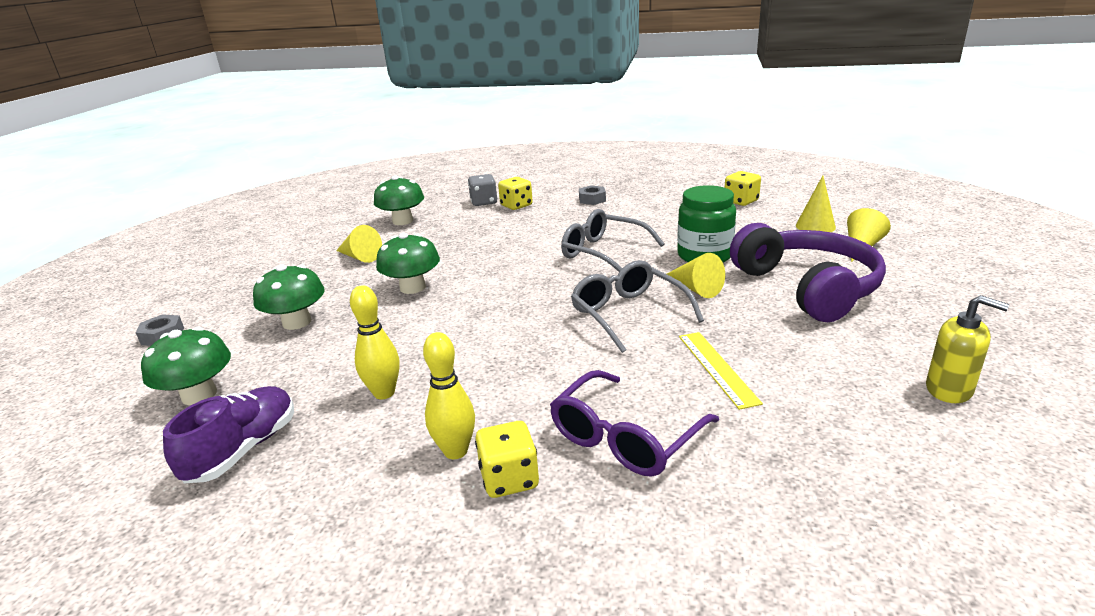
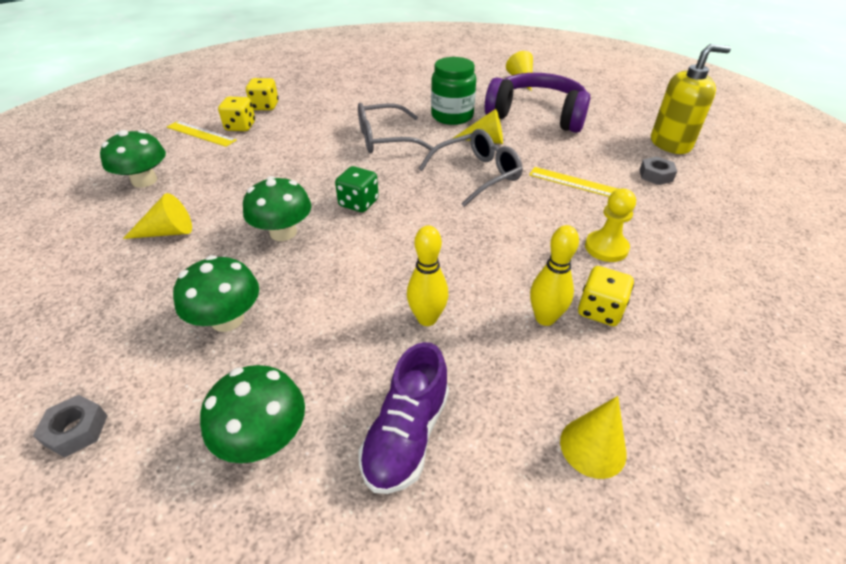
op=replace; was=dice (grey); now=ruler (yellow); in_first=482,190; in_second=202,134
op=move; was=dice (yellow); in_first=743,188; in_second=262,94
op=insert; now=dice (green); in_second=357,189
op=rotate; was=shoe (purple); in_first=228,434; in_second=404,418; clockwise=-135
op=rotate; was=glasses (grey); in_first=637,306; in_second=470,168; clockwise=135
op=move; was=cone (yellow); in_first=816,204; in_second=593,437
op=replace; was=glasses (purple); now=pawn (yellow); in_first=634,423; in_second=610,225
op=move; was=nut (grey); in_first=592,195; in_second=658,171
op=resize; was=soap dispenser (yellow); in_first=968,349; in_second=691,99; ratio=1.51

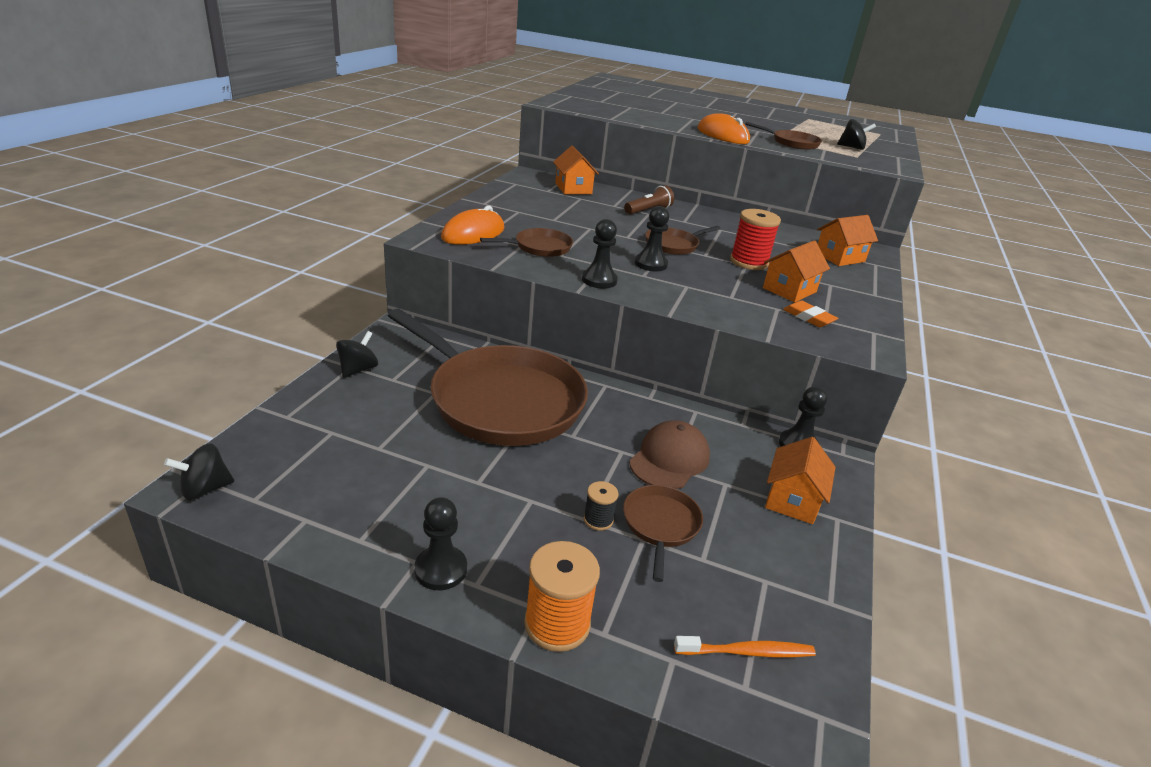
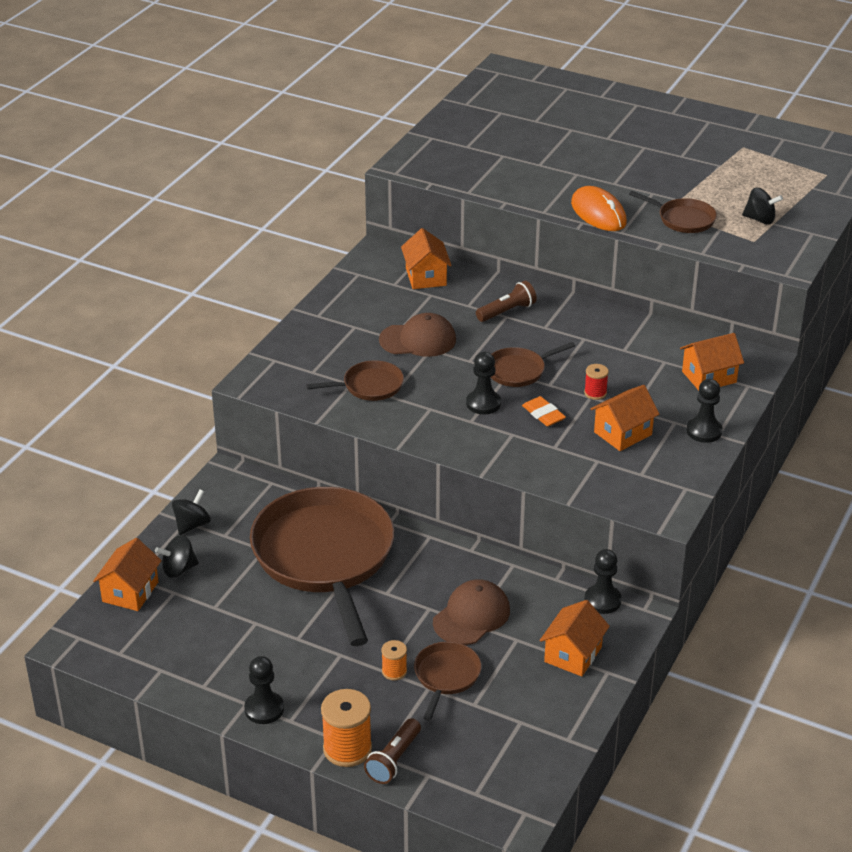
op=insert; now=house (orange); in_second=127,574
op=move; was=spinning top (black); in_first=199,471; in_second=177,556
op=rotate; was=pan (brown); in_first=488,377; in_second=322,566; clockwise=-150
op=insert; now=flashlight (brown); in_second=392,751
op=insert; now=cap (brown); in_second=417,335
op=recolor; was=spool (black); now=spool (orange); in_first=601,506; in_second=394,660
op=move; was=eraser (orange); in_first=810,313; in_second=544,411
op=resize; was=spool (red); in_first=755,239; in_second=596,382; ratio=0.54
op=move; was=pawn (black); in_first=600,254; in_second=705,411
op=delete; was=mouse (orange); in_first=473,225
op=delete; was=toothbrush (orange); in_first=745,646

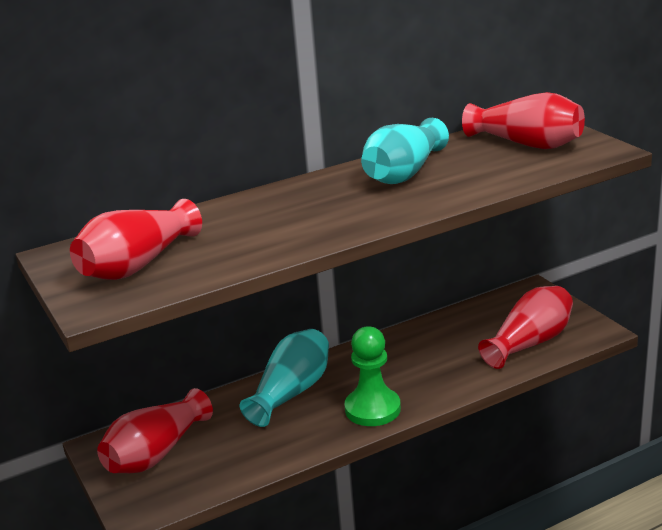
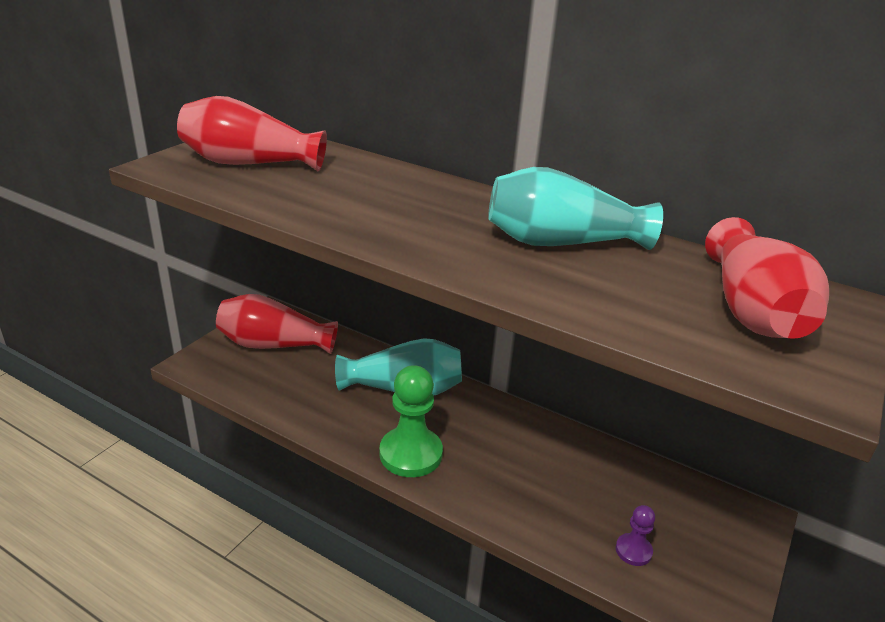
op=replace; was=vase (red); now=pawn (purple); in_first=525,327; in_second=635,535

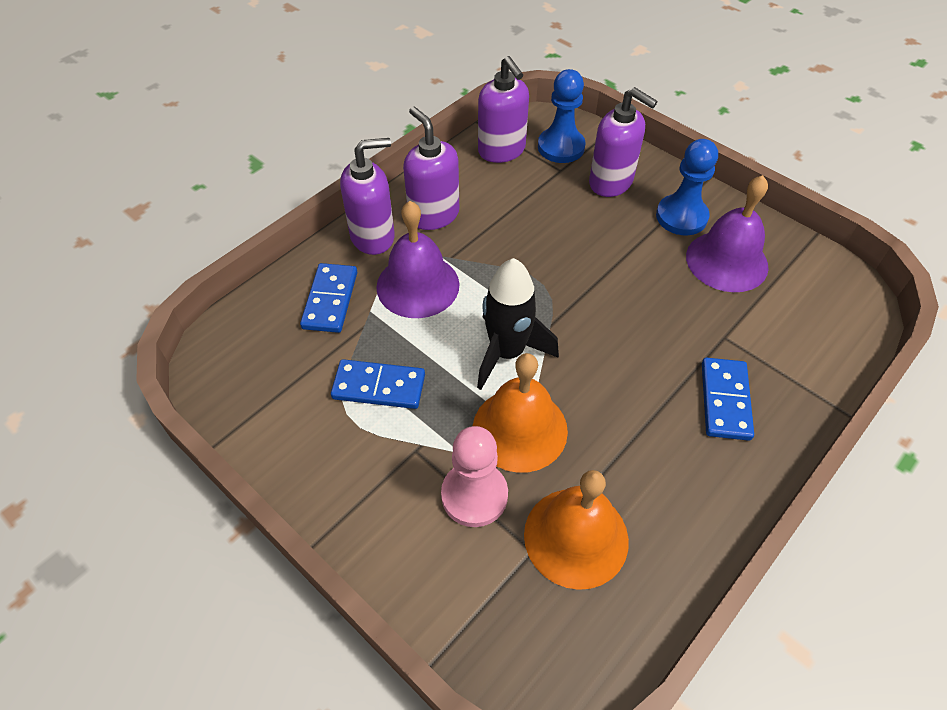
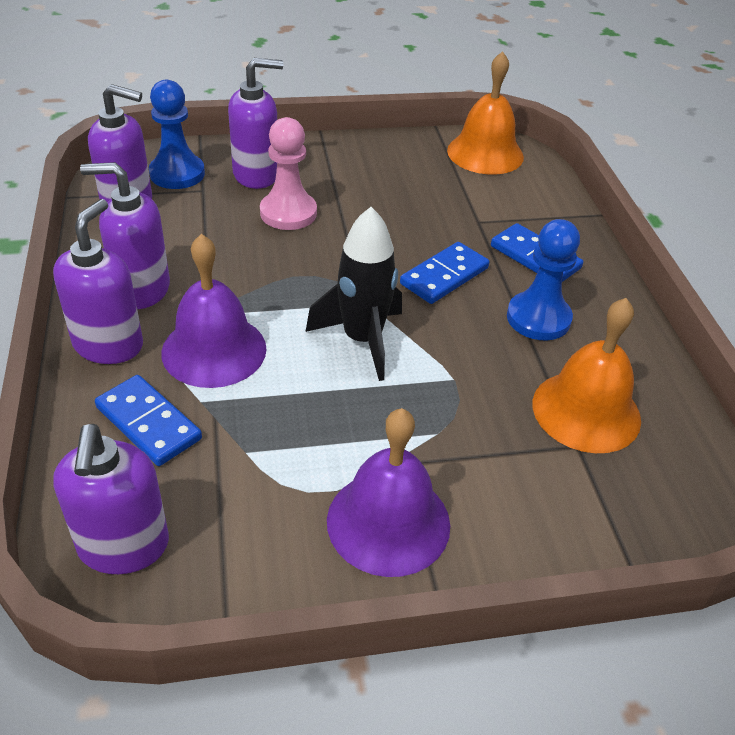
op=insert; now=soap dispenser (purple); in_second=111,499
op=move; was=pawn (pink); in_first=474,476; in_second=288,173
op=move; was=bell (purple); in_first=727,233; in_second=388,492
op=move; was=domino (blue); in_first=378,384; in_second=445,273
op=move; was=bell (orange); in_first=520,413; in_second=485,113
op=move; was=pawn (blue); in_first=687,187; in_second=543,279

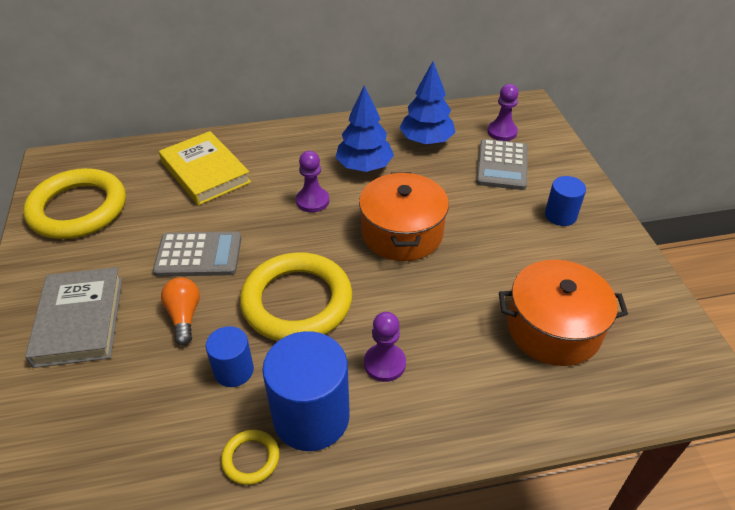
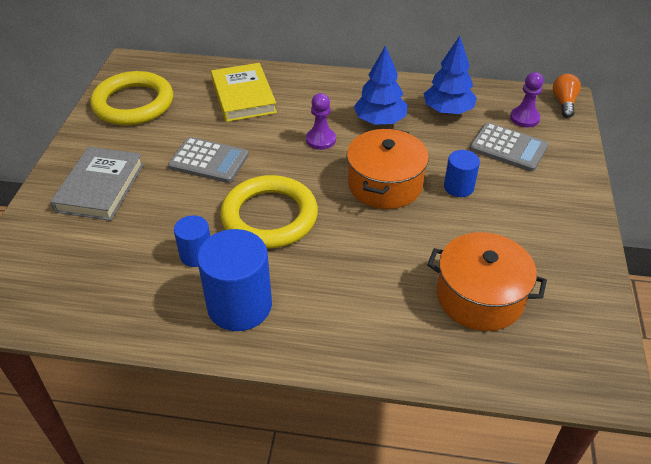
op=move; was=cylinder (blue); in_first=565,201; in_second=462,173
op=rotate; was=calculator (grey); in_first=502,164; in_second=509,147; clockwise=-90
op=move; was=light bulb (orange); in_first=180,311; in_second=567,96
op=delete; was=ring (yellow); in_first=250,457
op=delete; was=pawn (purple); in_first=385,347

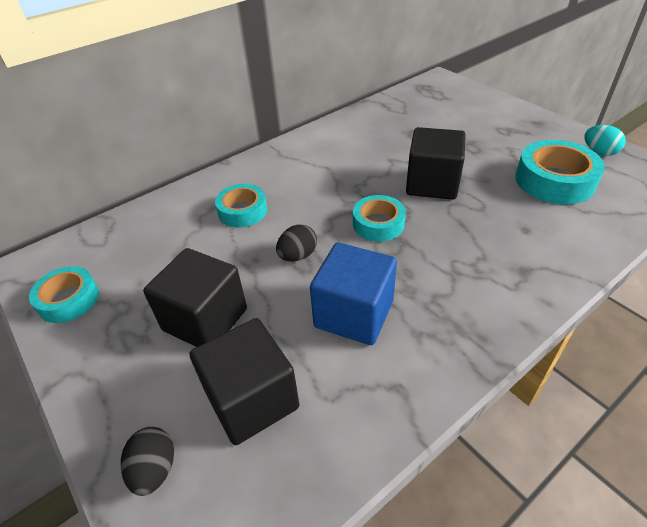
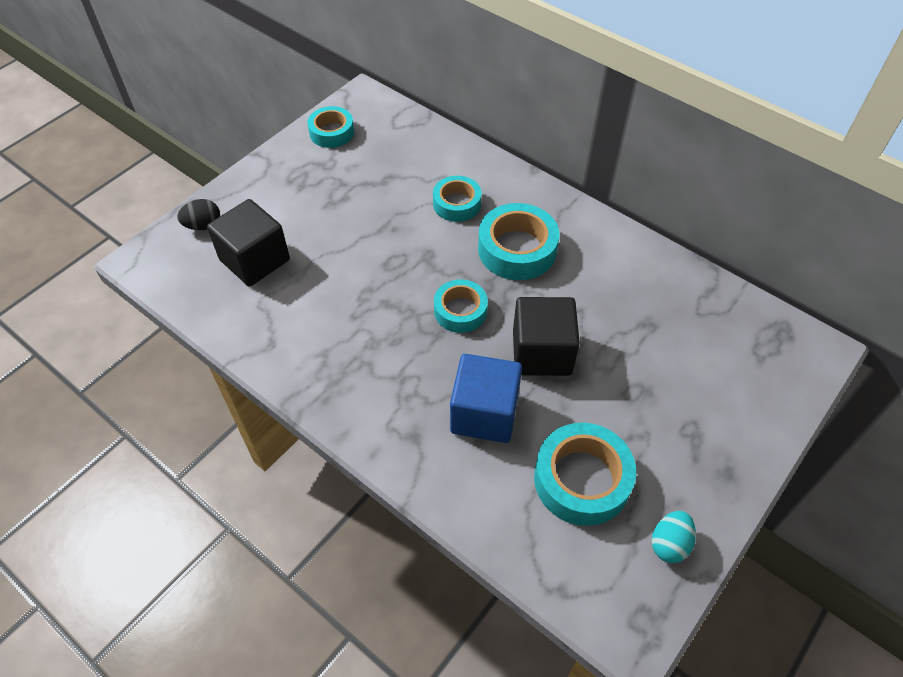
op=move; was=cube (blue); in_first=353,293; in_second=486,398
op=insert; now=tape (turquoise); in_second=518,241
op=delete; was=cube (black); in_first=195,297
op=delete; was=egg (black); in_first=296,242

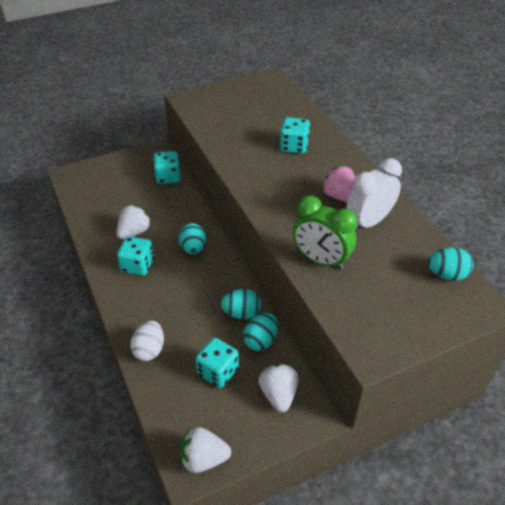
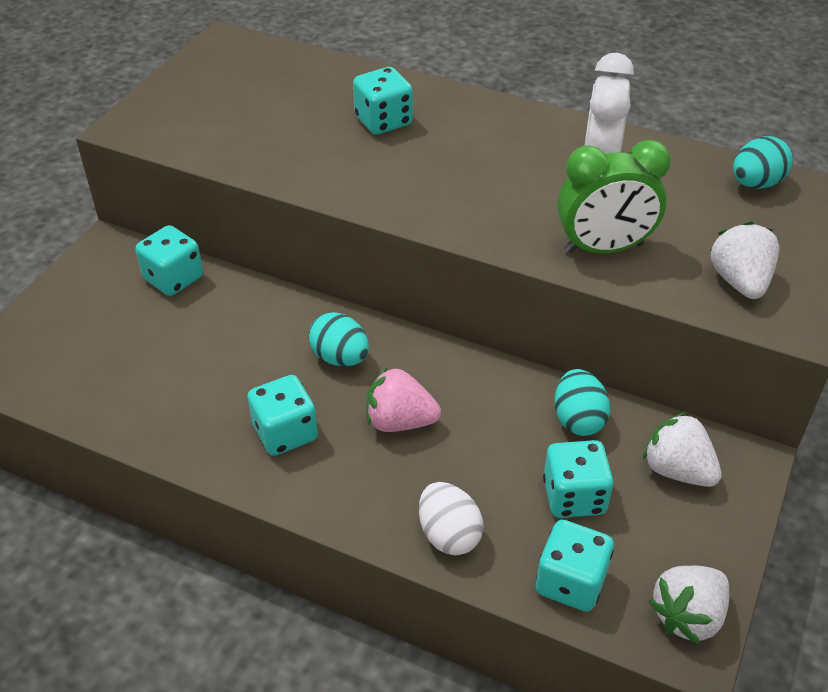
op=move; was=strawberry (pink); in_first=338,184; in_second=403,399
op=insert; now=dice (turquoise); in_second=575,566
op=move; was=strawberry (white); in_first=133,222; in_second=744,260
op=delete; was=egg (turquoise); in_first=241,304

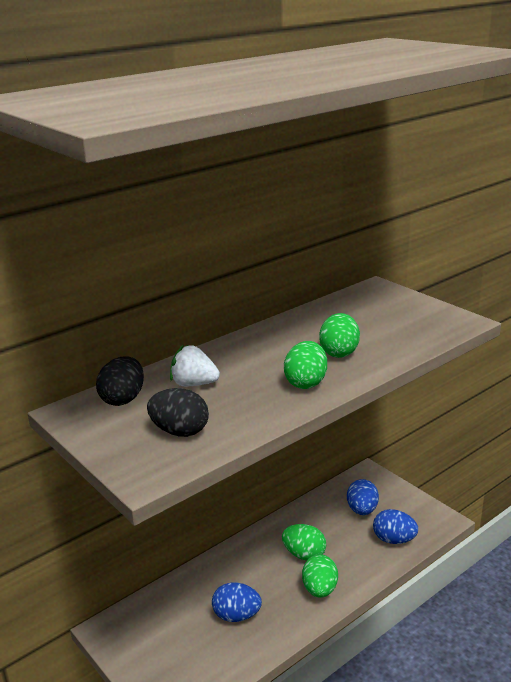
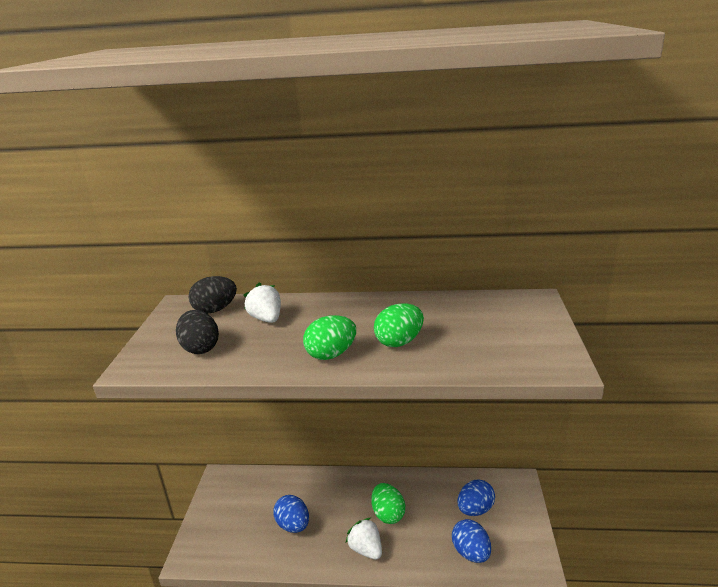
op=replace; was=egg (green); now=strawberry (white); in_first=320,576; in_second=364,538

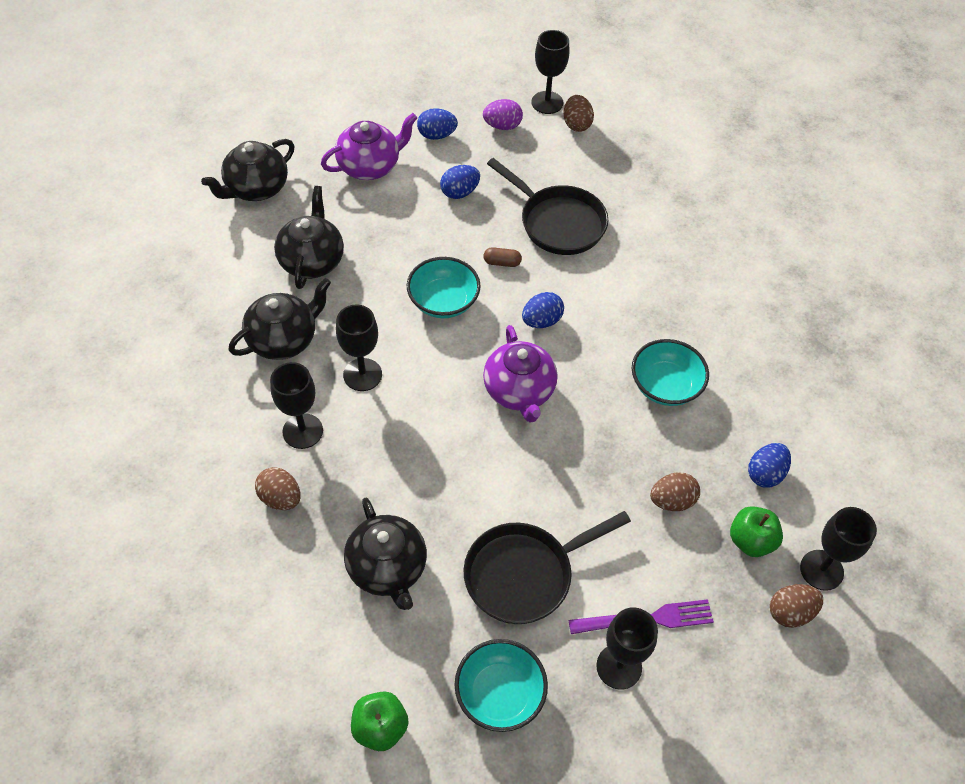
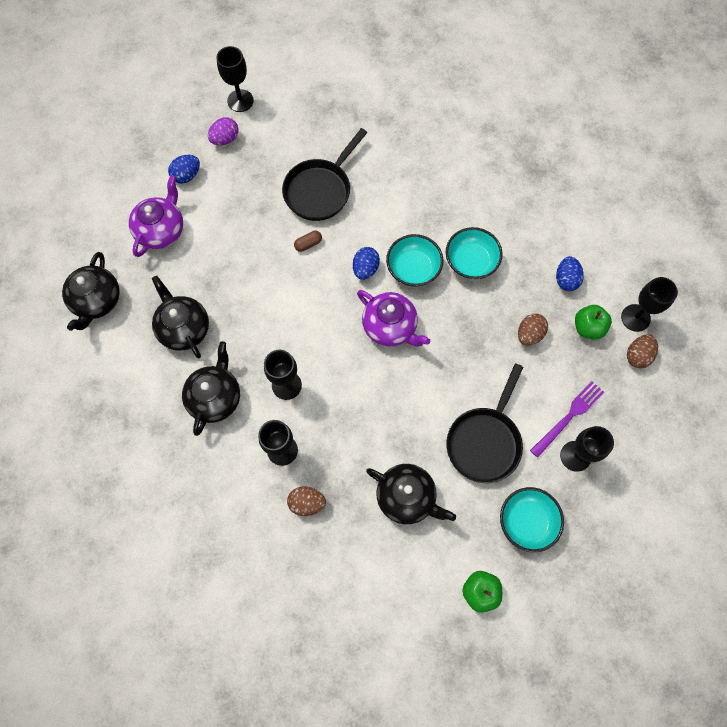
op=rotate; was=pan (black); in_first=547,206; in_second=324,174; clockwise=120
op=move; was=bowl (turquoise); in_first=444,287; in_second=414,260
op=delete; was=egg (blue); in_first=460,182
op=delete; was=egg (brown); in_first=579,113

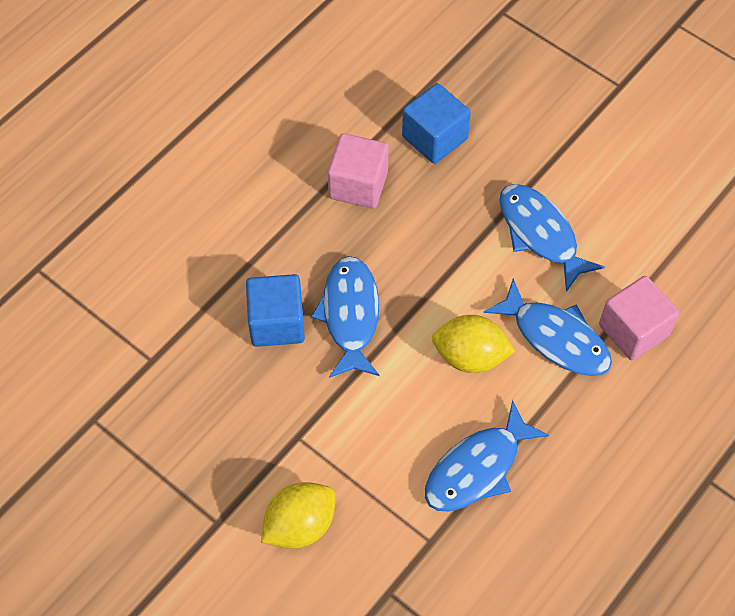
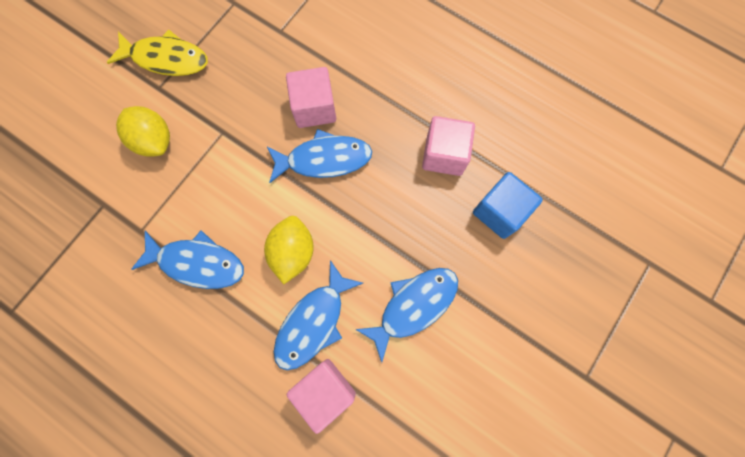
op=insert; now=fish (yellow); in_second=157,53
op=rotate; was=fish (blue); in_first=487,456; in_second=187,259; clockwise=150
op=recolor; was=cube (blue); now=cube (pink); in_first=275,310; in_second=311,97

